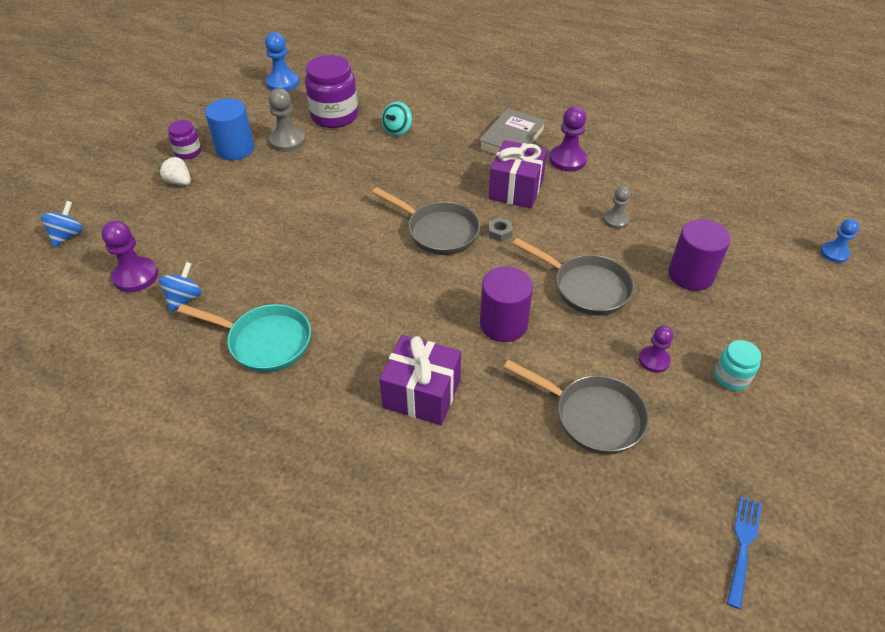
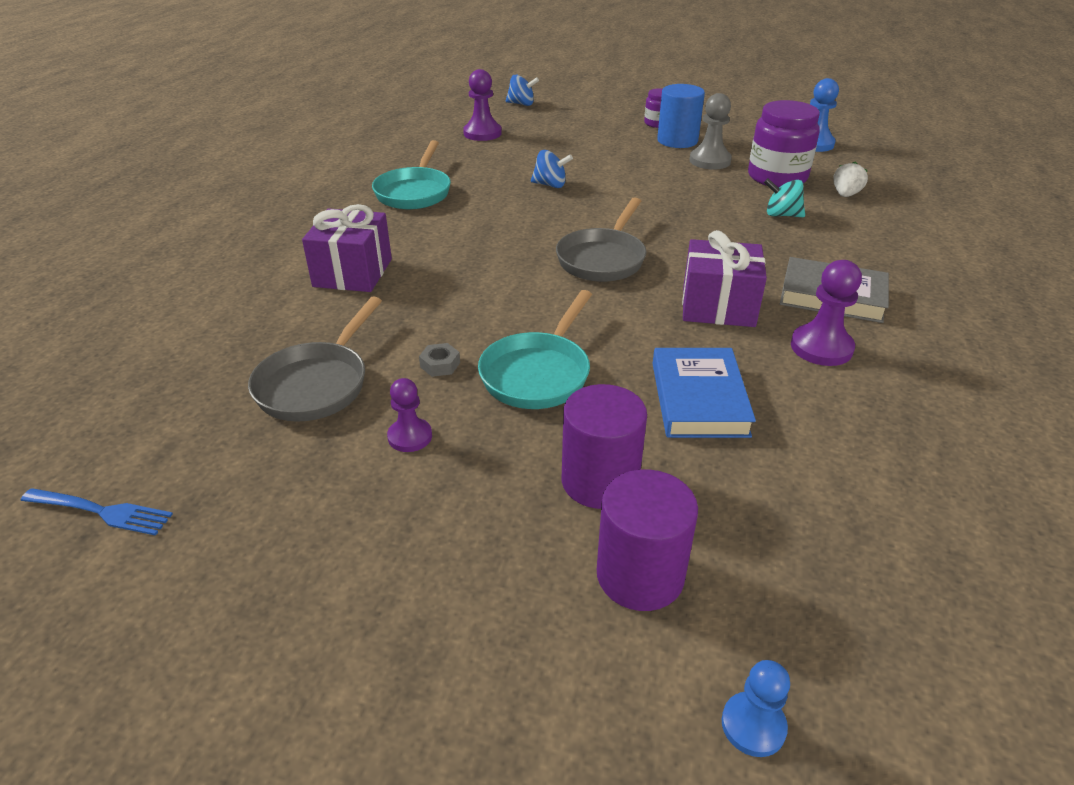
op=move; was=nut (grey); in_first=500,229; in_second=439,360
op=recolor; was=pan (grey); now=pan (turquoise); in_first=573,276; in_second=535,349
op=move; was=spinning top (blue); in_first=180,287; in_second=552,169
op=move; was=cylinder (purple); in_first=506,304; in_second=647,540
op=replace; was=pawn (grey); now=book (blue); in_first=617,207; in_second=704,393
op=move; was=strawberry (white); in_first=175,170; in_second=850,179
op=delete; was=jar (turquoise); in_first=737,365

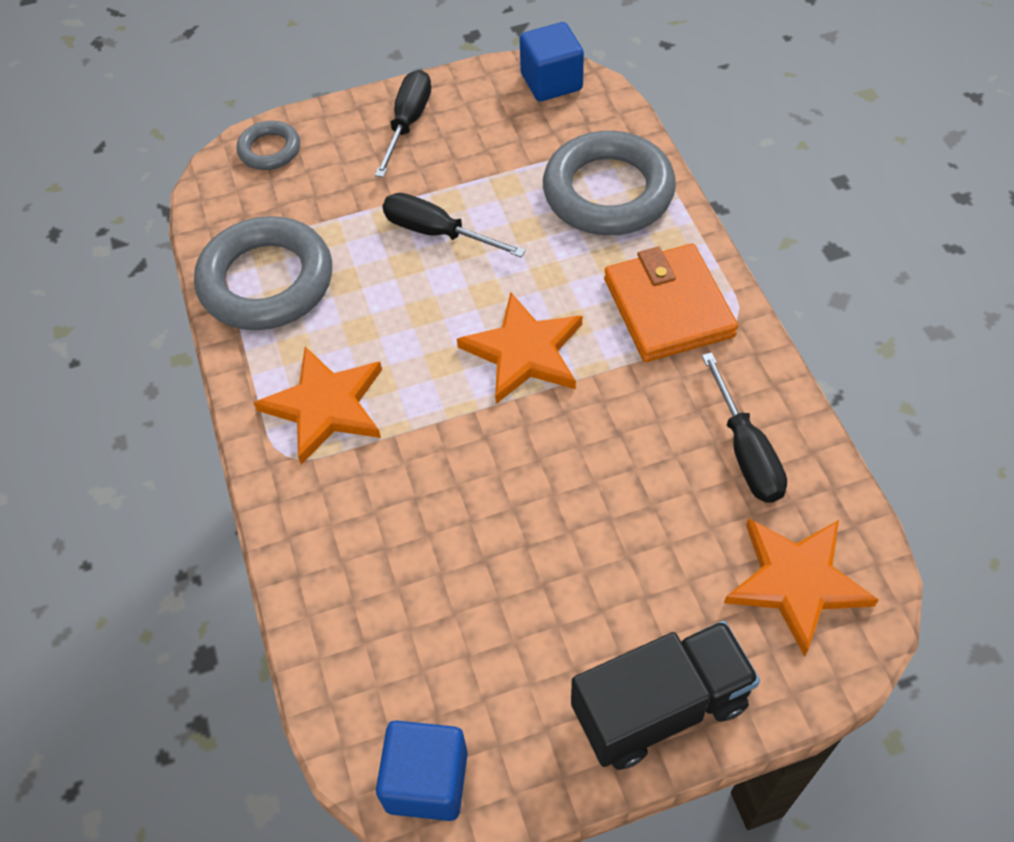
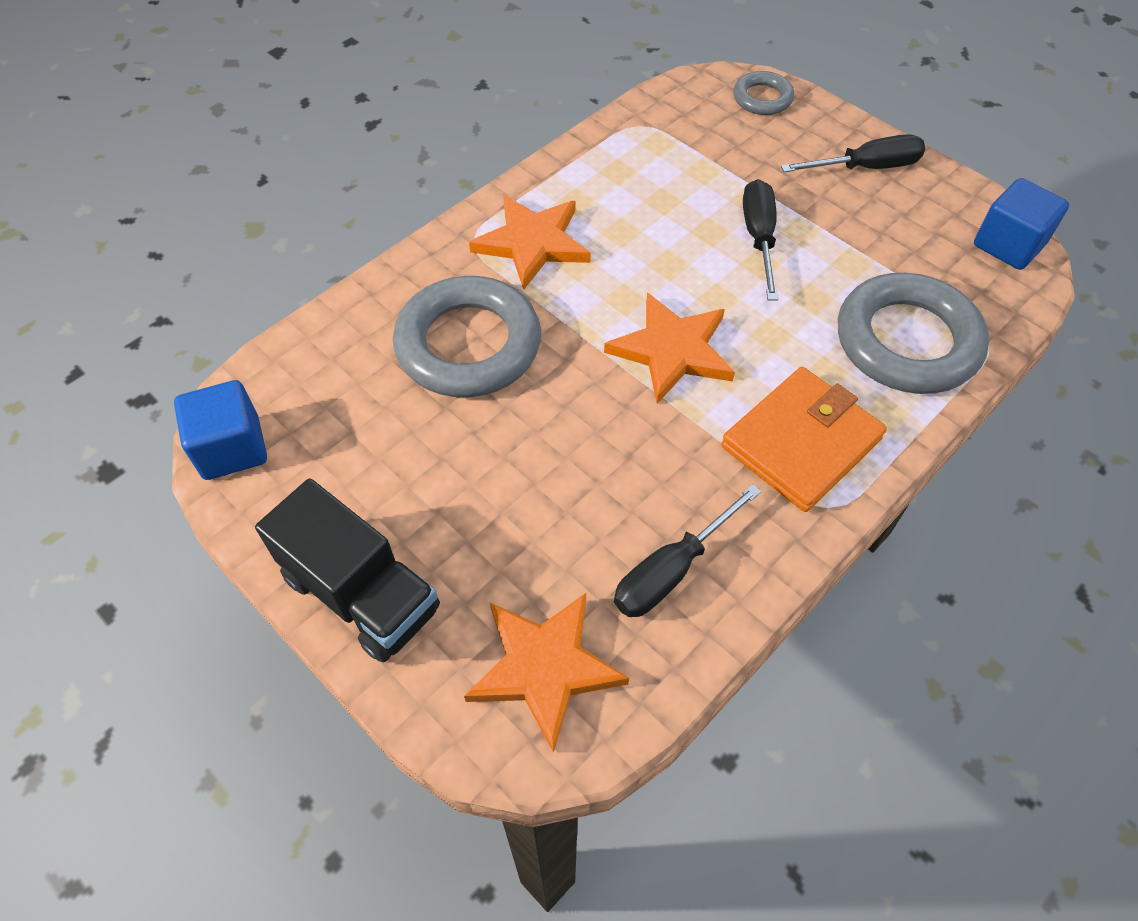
op=move; was=ring (grey); in_first=263,273; in_second=467,336

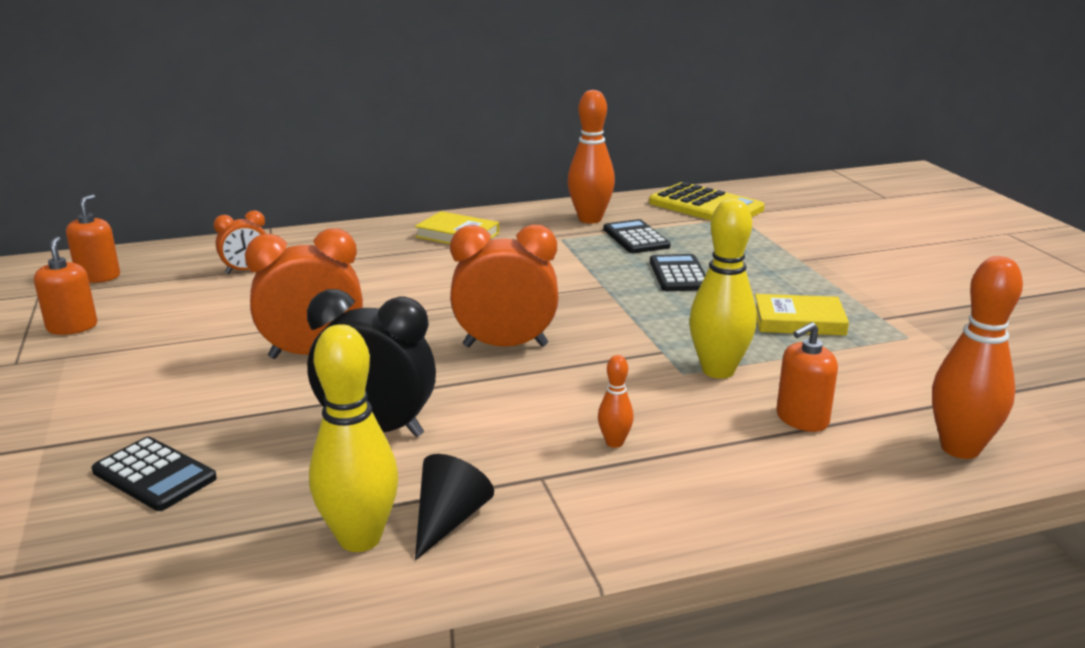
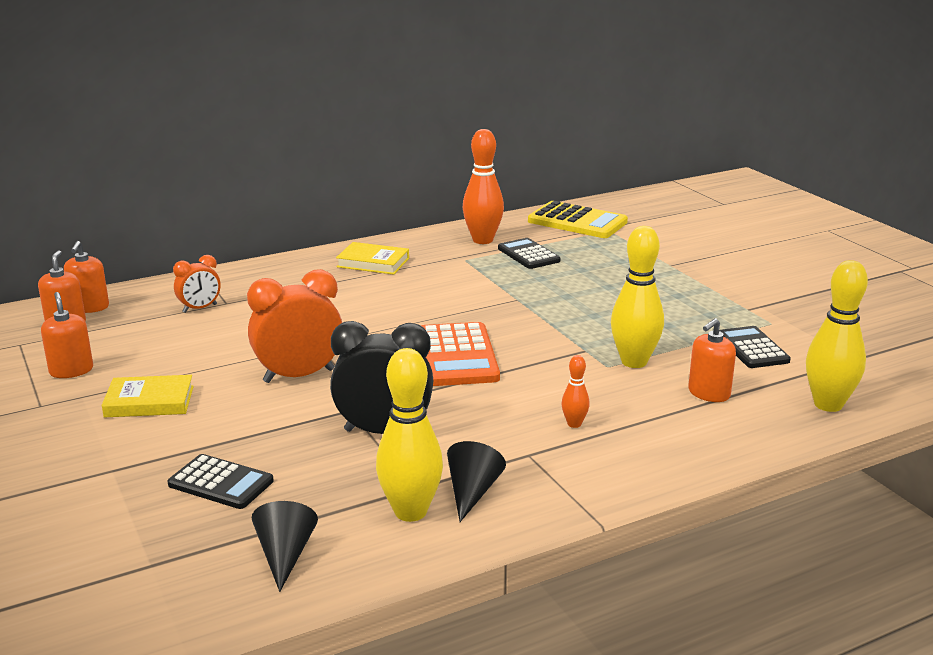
op=insert; now=soap dispenser (orange); in_second=86,277
op=move; was=book (yellow); in_first=802,315; in_second=148,396
op=insert; now=cone (black); in_second=285,546
op=replace; was=clock (orange); now=calculator (orange); in_first=504,286; in_second=460,354
op=move; was=calculator (black); in_first=678,272; in_second=755,347
op=recolor; was=bowling pin (orange); now=bowling pin (yellow); in_first=977,357; in_second=837,336

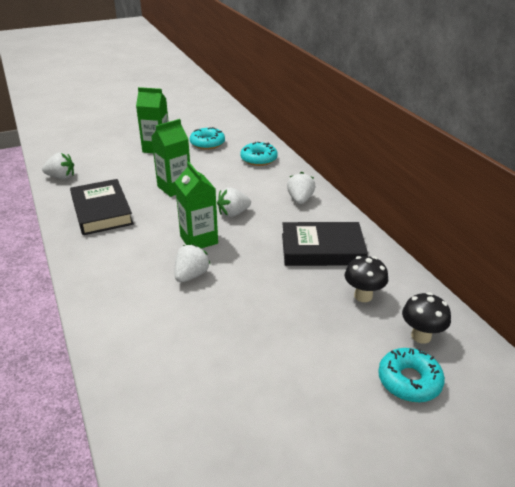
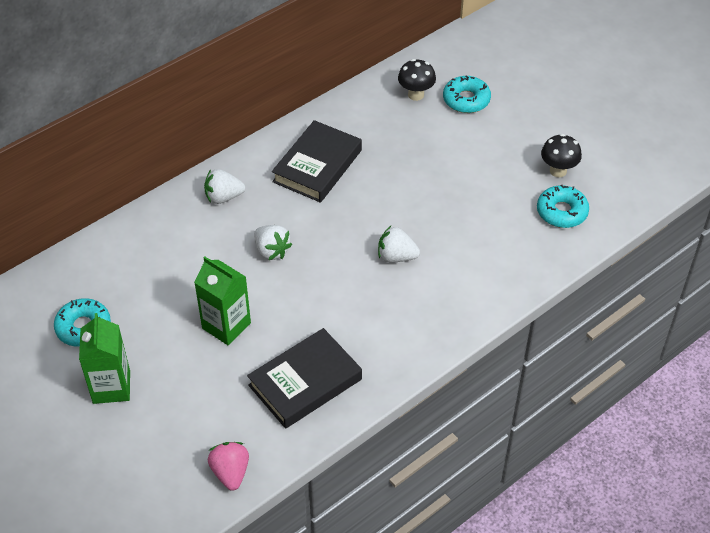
op=recolor; was=strawberry (white); now=strawberry (pink); in_first=58,166; in_second=228,466
op=rotate; was=book (black); in_first=325,244; in_second=317,161; clockwise=45
op=move; was=donut (turquoise); in_first=259,154; in_second=563,206
op=move; was=mushroom (black); in_first=366,279; in_second=561,155
op=delete; was=carton (green); in_first=196,205

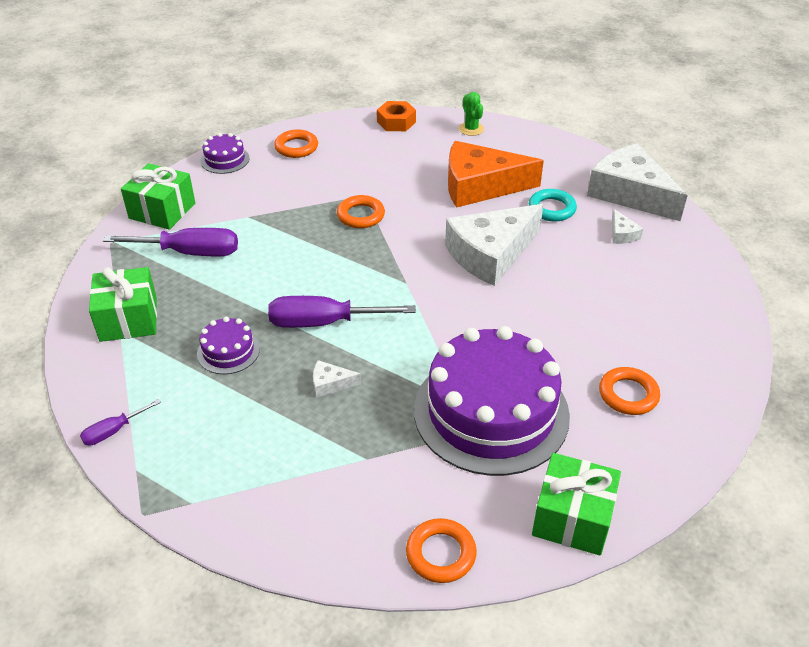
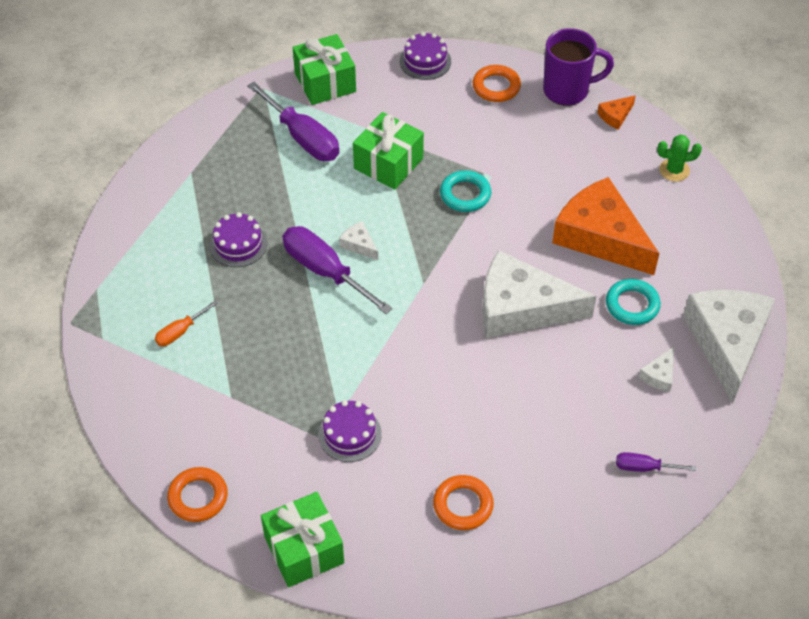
op=insert; now=screwdriver (orange); in_second=186,323
op=resize; was=cake (purple); in_first=492,401; in_second=350,431; ratio=0.43
op=move; was=cheese (white); in_first=337,379; in_second=358,240
op=move; was=gift (green); in_first=123,304; in_second=388,151
op=recolor; was=ring (orange); now=ring (turquoise); in_first=361,211; in_second=465,191
op=insert; now=mug (purple); in_second=578,67
op=replace; was=nut (orange); now=cheese (orange); in_first=396,116; in_second=616,112
op=move; was=screwdriver (purple); in_first=120,422; in_second=656,462
op=rotate; was=cactus (green); in_first=471,114; in_second=679,158; clockwise=60

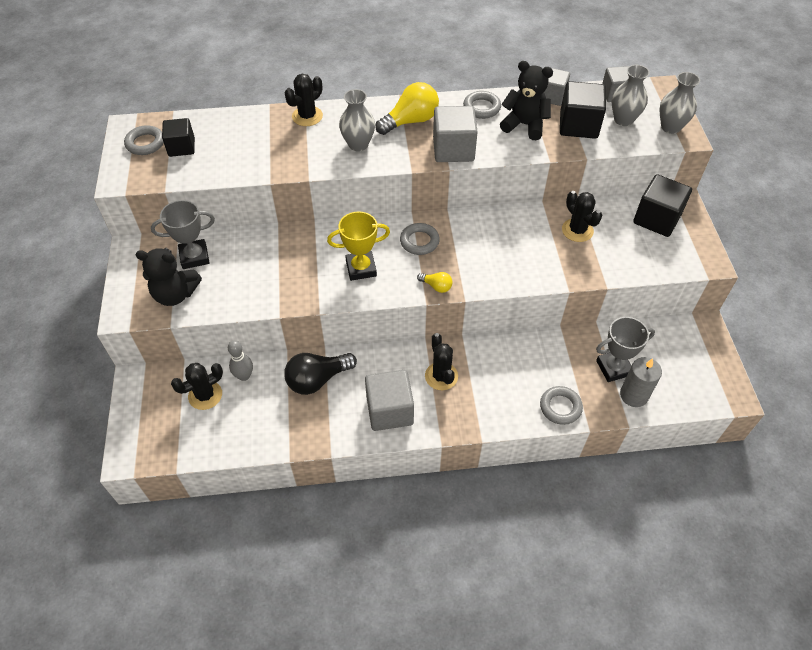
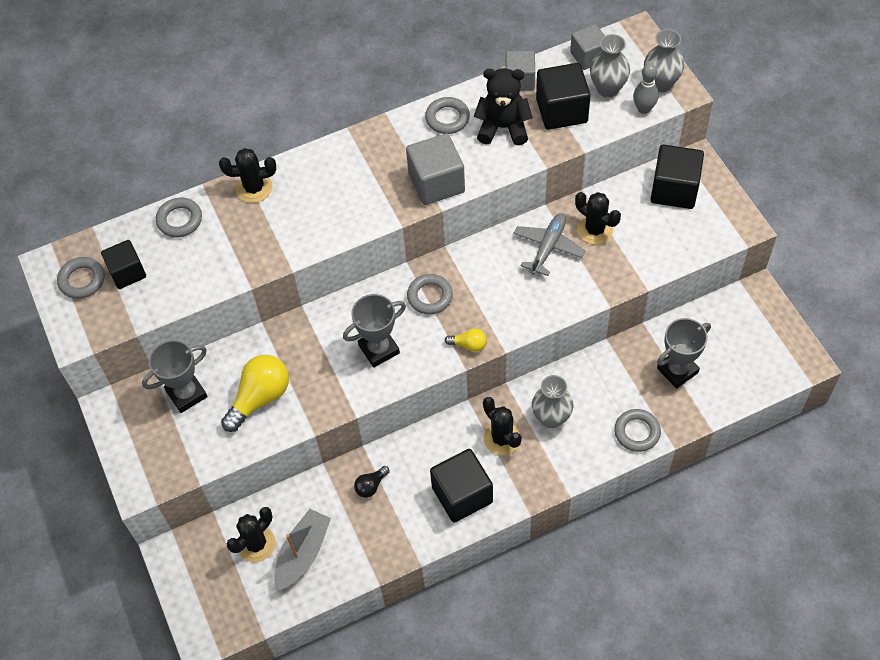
op=insert; now=ring (grey); in_second=179,217
op=rotate; was=cactus (black); in_first=303,100; in_second=247,175; clockwise=60
op=move; was=light bulb (yellow); in_first=407,108; in_second=255,393
op=insert; now=boat (grey); in_second=302,550
op=recolor; was=trophy (yellow); now=trophy (grey); in_first=358,246; in_second=374,330
op=resize; was=light bulb (black); in_first=320,374; in_second=372,482; ratio=0.5
op=recolor; was=cube (grey); now=cube (black); in_first=389,400; in_second=461,486
op=insert; now=plane (grey); in_second=549,244
op=move; was=vase (grey); in_first=357,120; in_second=552,401
op=move; was=bowling pin (grey); in_first=240,360; in_second=646,88
op=delete; was=teddy bear (black); in_first=168,277
op=delete; was=candle (grey); in_first=641,382

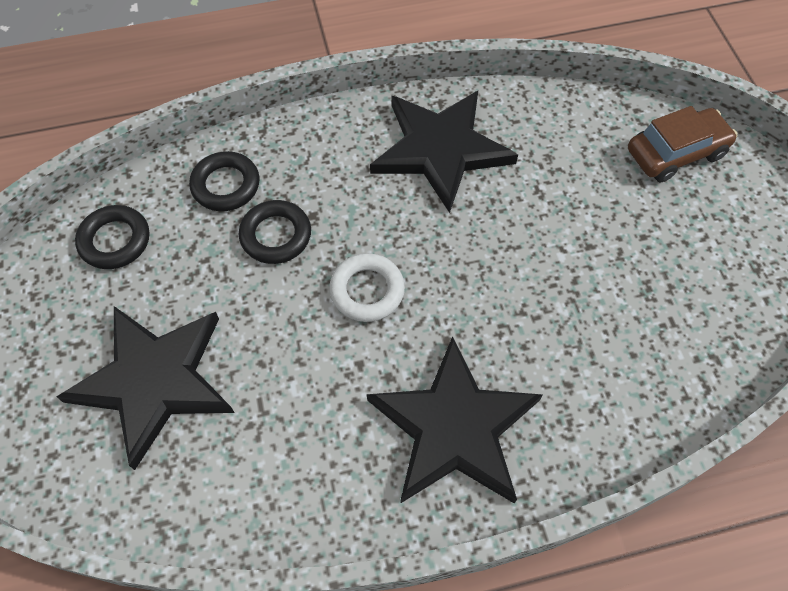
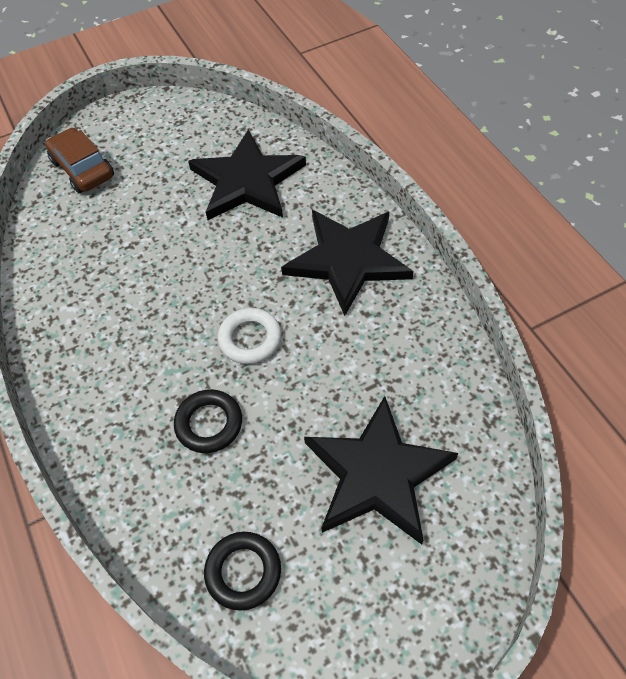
op=move; was=star (black); in_first=444,152; in_second=247,174
op=delete; was=ring (black); in_first=224,181

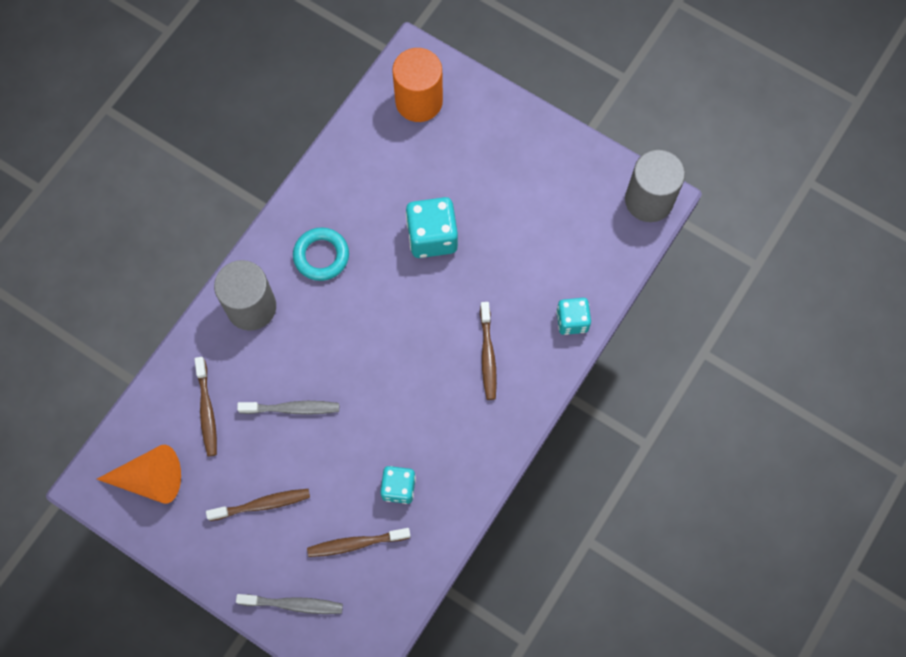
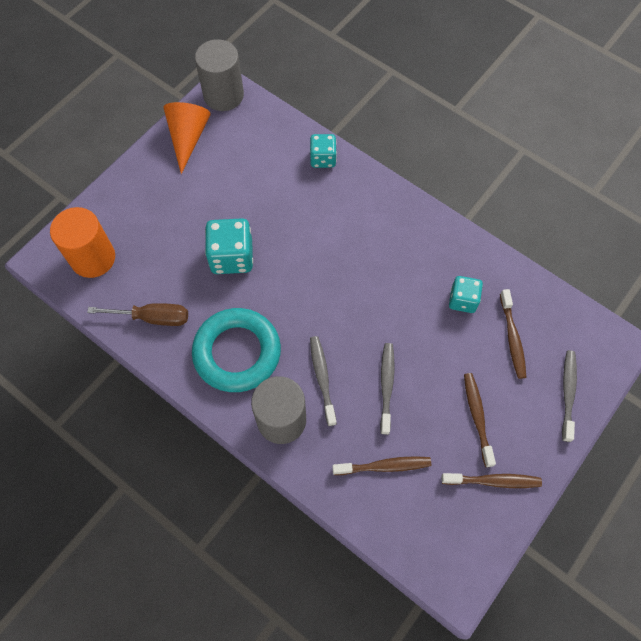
op=insert; now=screwdriver (brown); in_second=137,314
op=move; was=cone (orange); in_first=139,474; in_second=187,138
op=resize; was=ring (turquoise); in_first=321,254; in_second=236,350; ratio=1.63
op=insert; now=toothbrush (grey); in_second=323,381
op=move; was=toothbrush (brown); in_first=488,351; in_second=492,480

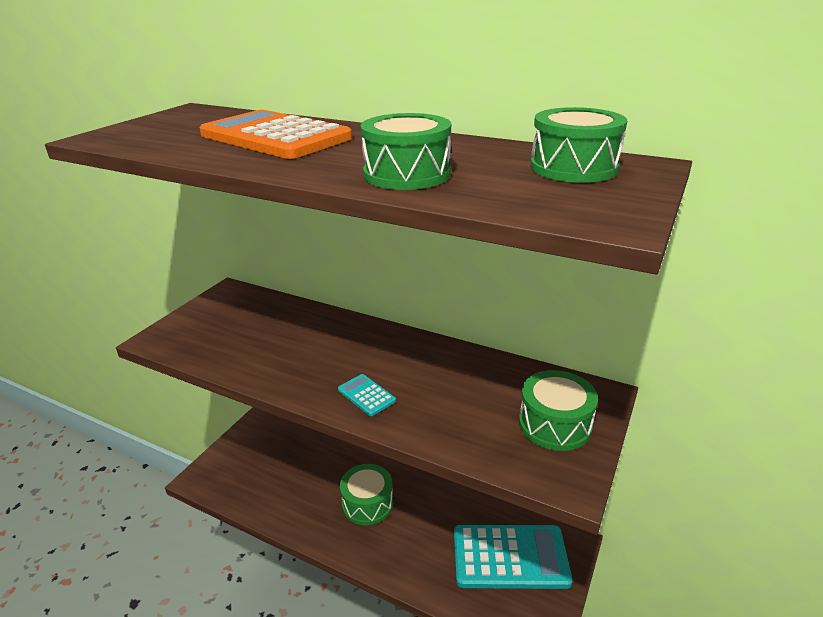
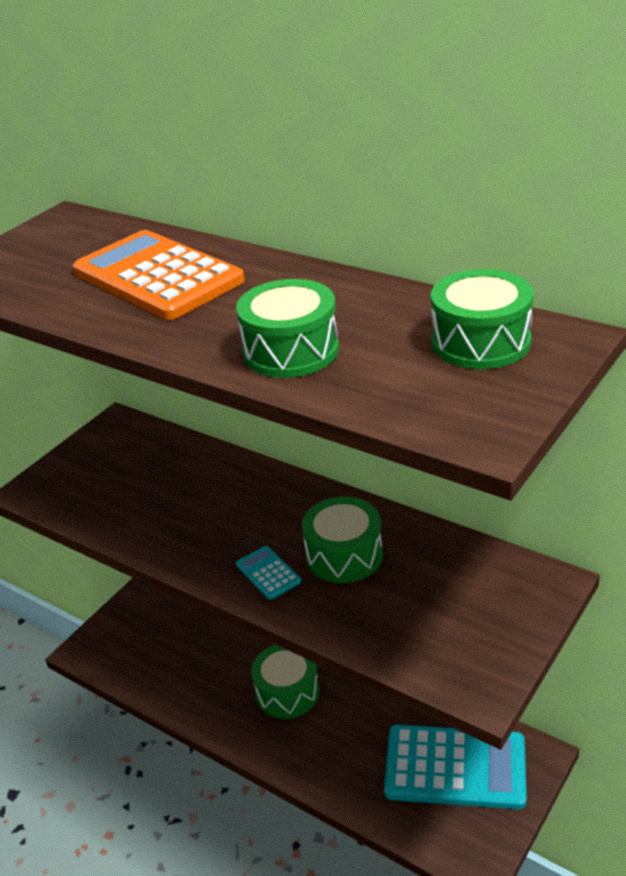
op=move; was=drum (green); in_first=558,410; in_second=342,540

